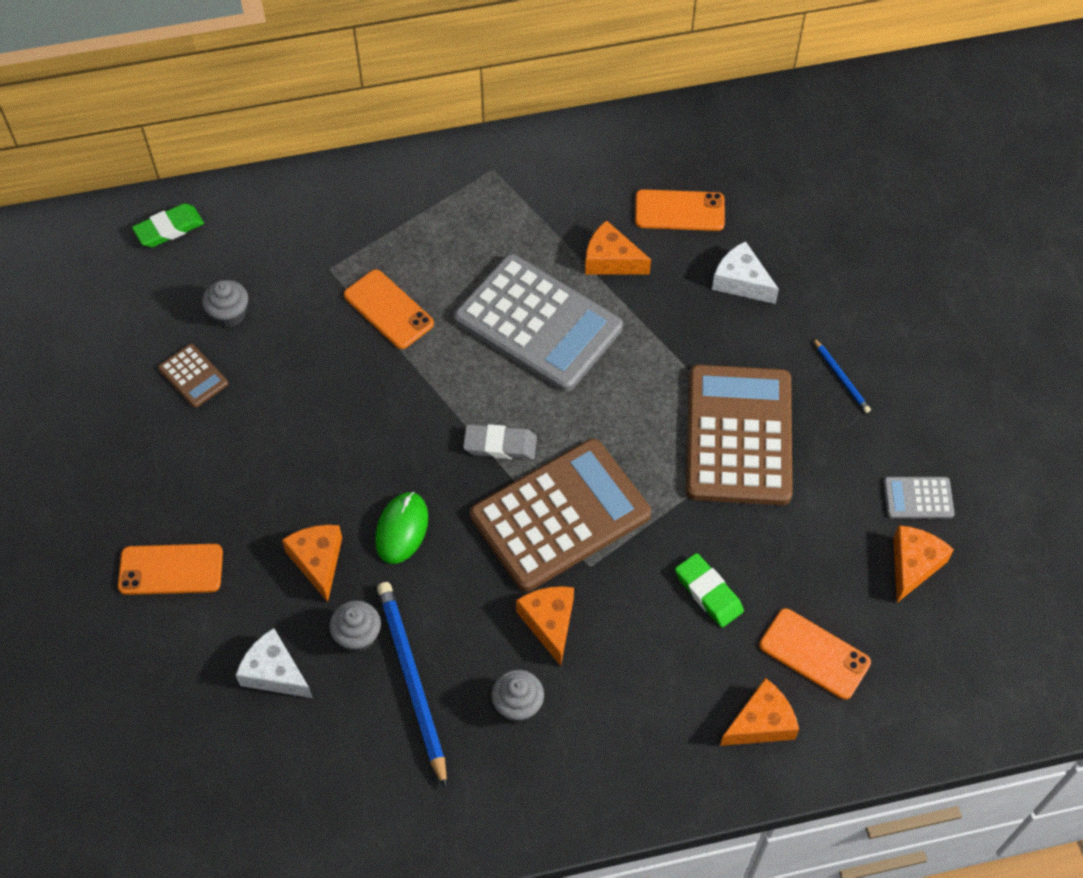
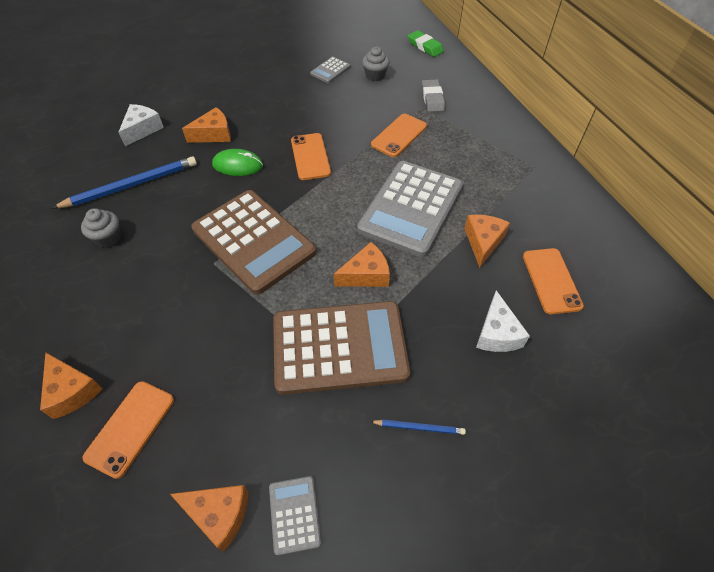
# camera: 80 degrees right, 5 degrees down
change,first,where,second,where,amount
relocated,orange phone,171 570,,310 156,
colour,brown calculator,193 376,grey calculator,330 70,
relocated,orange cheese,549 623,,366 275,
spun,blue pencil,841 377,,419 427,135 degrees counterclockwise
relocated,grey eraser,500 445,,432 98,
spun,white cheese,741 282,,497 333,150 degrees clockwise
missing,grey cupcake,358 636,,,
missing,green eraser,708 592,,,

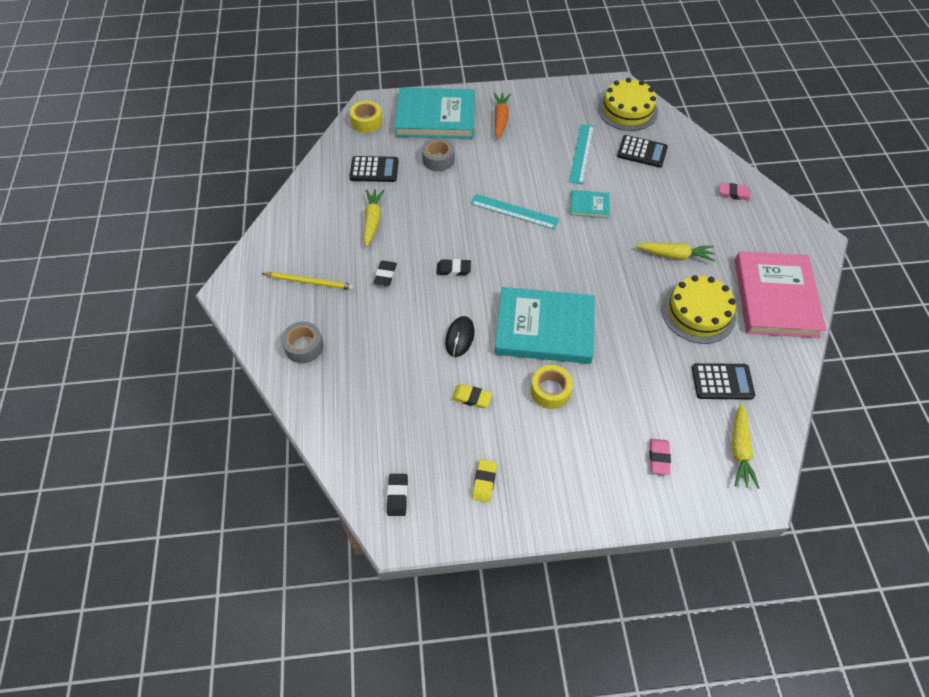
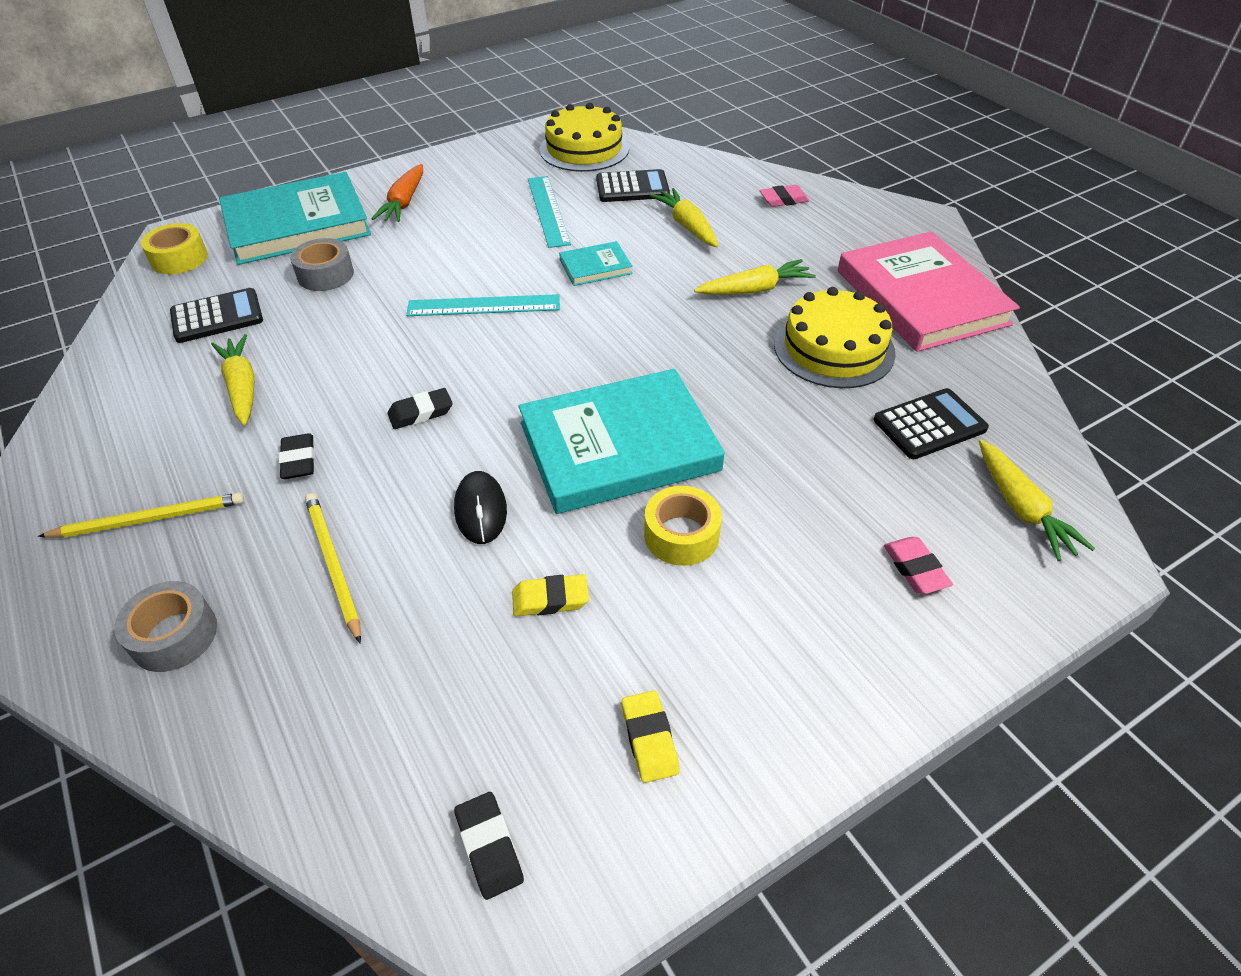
# camera: 25 degrees left, 10 degrees down
change,first,where,second,where,amount
appeared,,,yellow pencil,333 565,
spun,orange carrot,500 119,,404 202,150 degrees counterclockwise
appeared,,,yellow carrot,687 226,

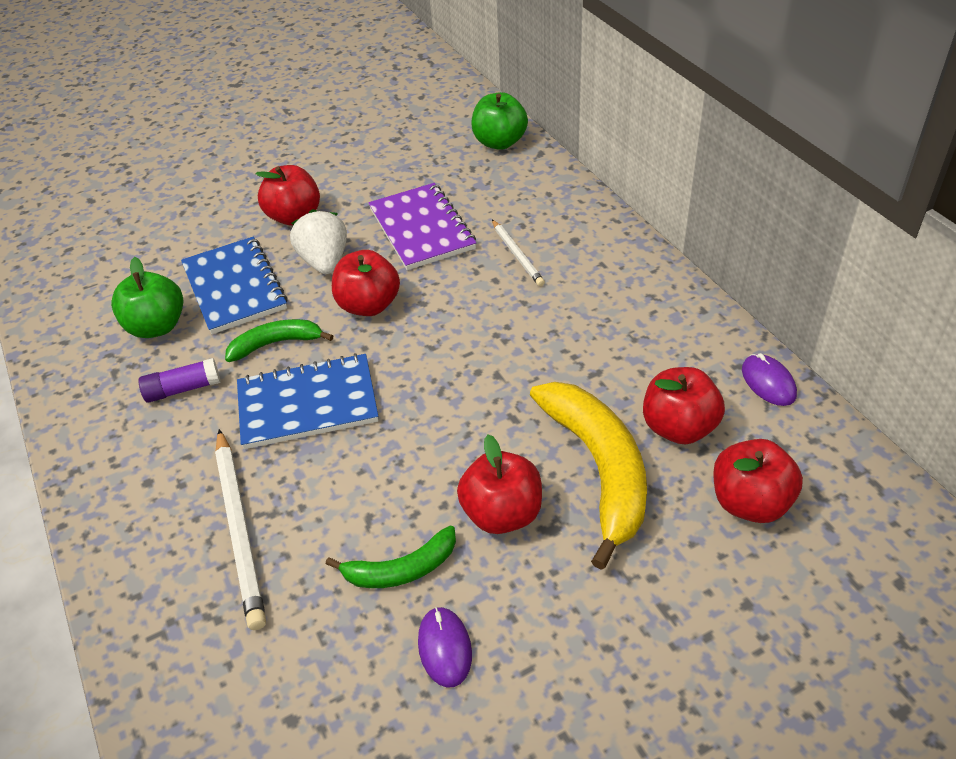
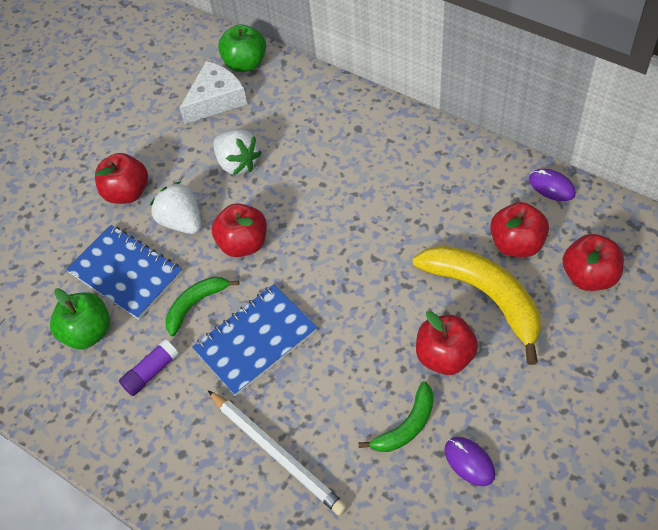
# camera: 25 degrees left, 10 degrees up
change,first,where,second,where,amount
appeared,,,white cheese,216 100,
exchanged,purple notebook,422 229,white strawberry,238 163,
missing,white pencil,517 255,,,

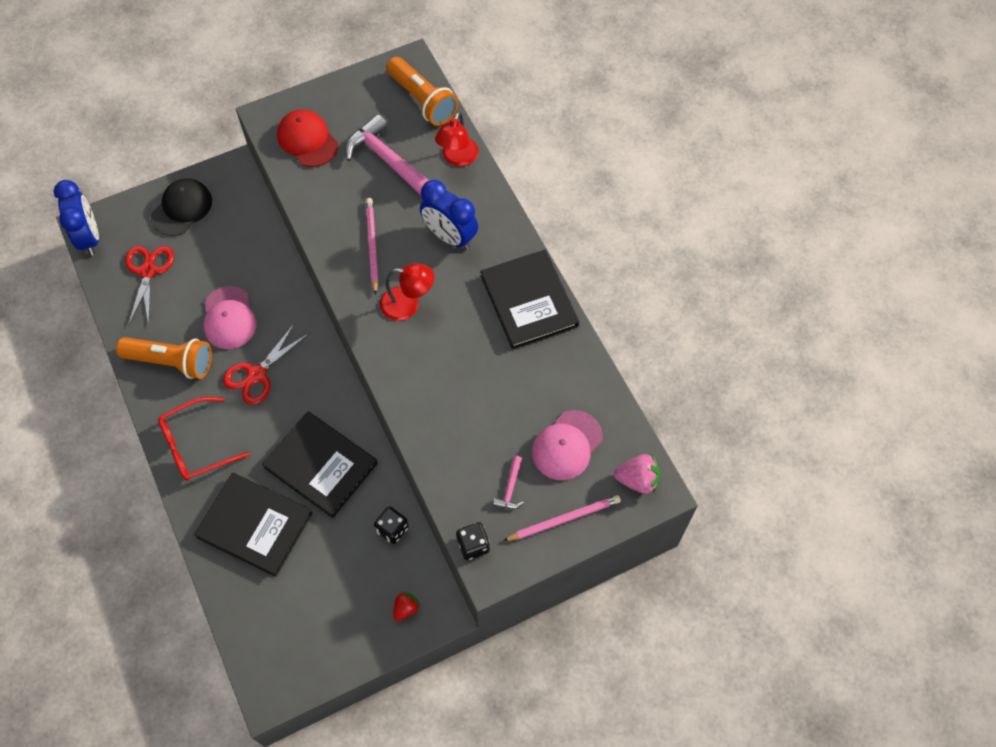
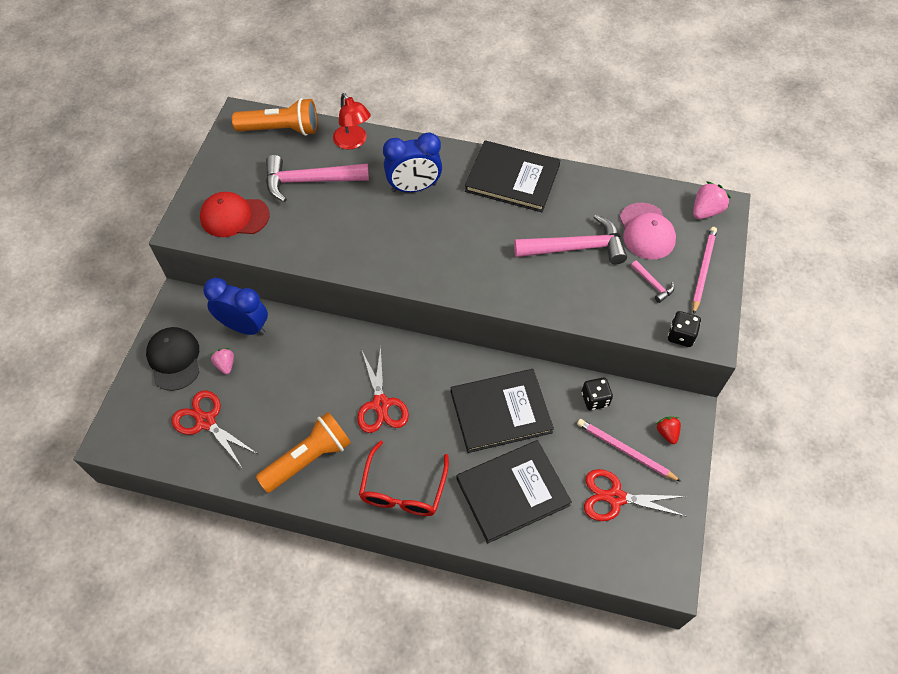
# camera: 50 degrees left, 5 degrees down
change,first,where,second,where,amount
relocated,blue clock,89 237,,245 327,
appeared,,,pink strawberry,225 365,
appeared,,,pink hammer,576 248,
relocated,pink pencil,372 246,,625 451,
appeared,,,red scissors,615 497,
missing,pink cap,229 318,,,
missing,red lamp,408 304,,,

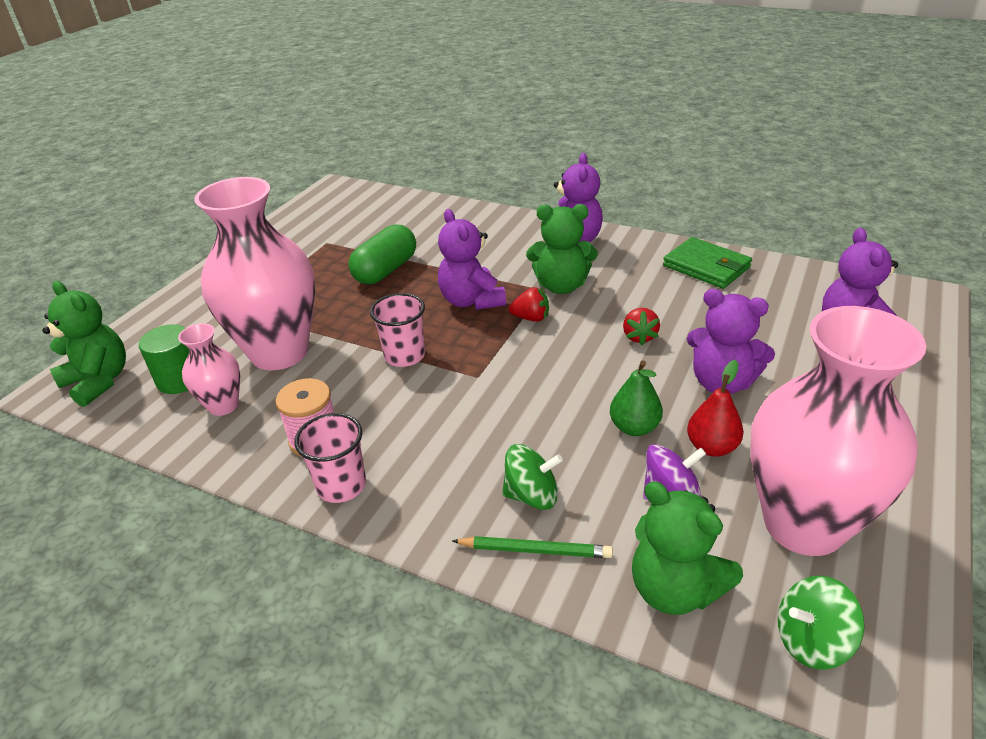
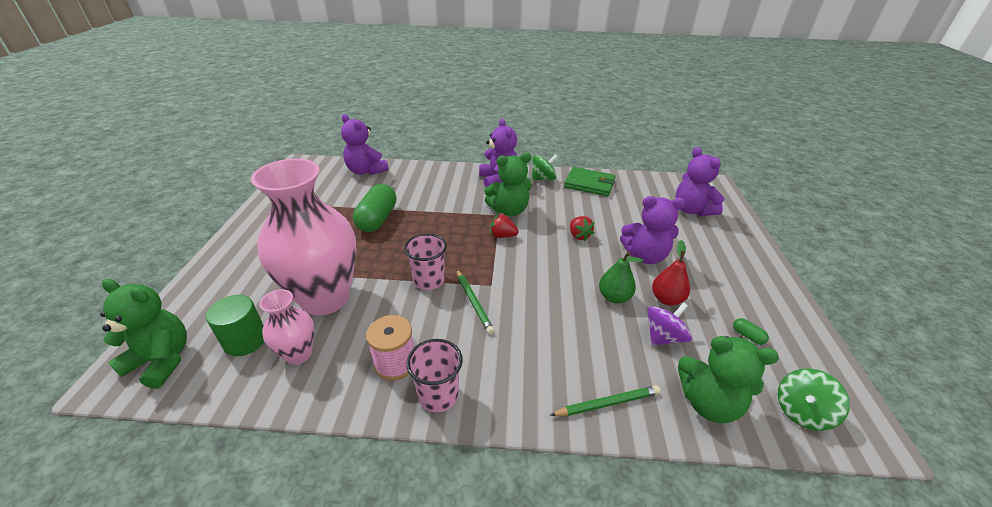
# camera: 25 degrees left, 0 degrees up
change,first,where,second,where,amount
relocated,purple teddy bear,471 301,,366 171,
appeared,,,green pencil,473 302,
spun,red strawberry,531 318,,502 236,150 degrees counterclockwise
relocated,green spinning top,532 495,,543 178,
exchanged,pink vase,803 524,green capsule,747 336,

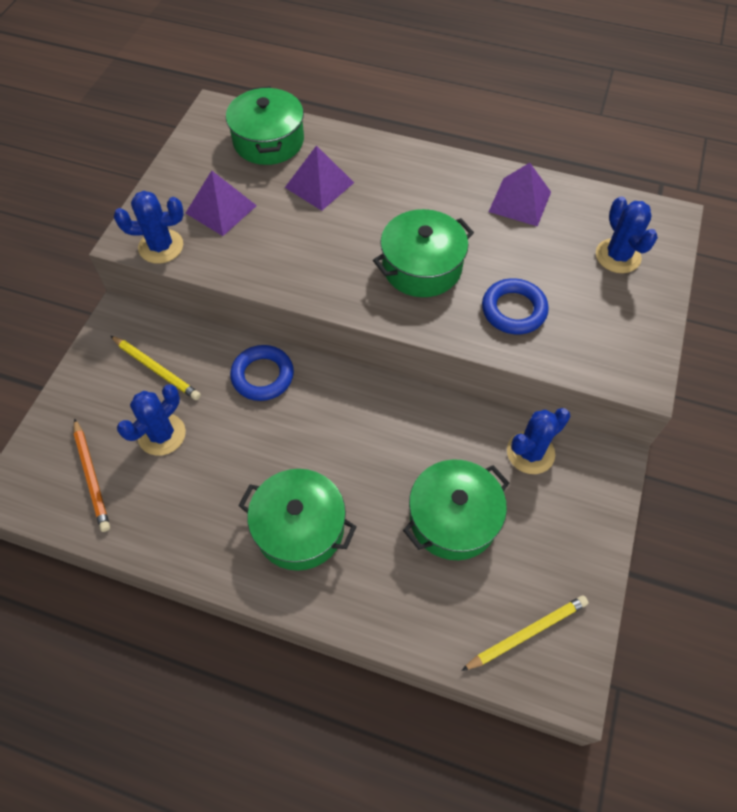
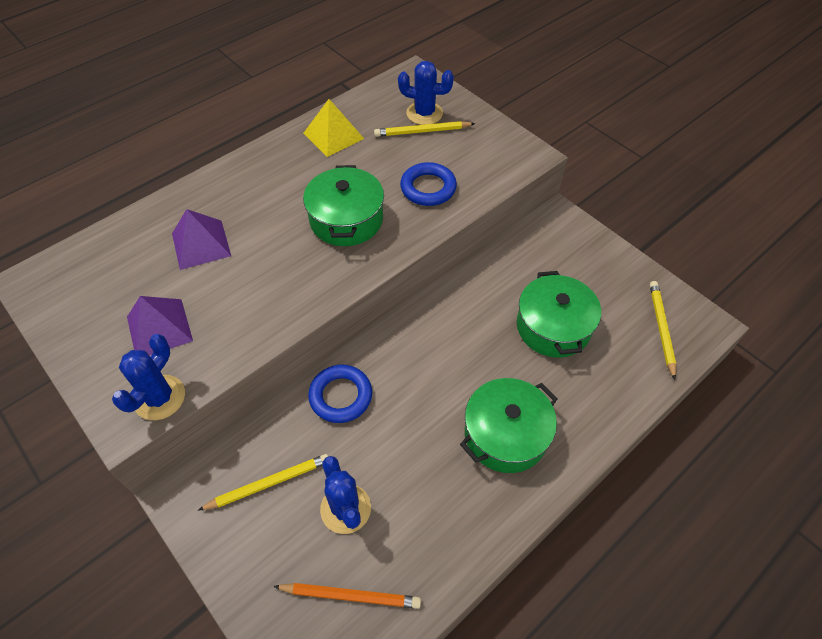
# camera: 60 degrees left, 5 degrees down
change,first,where,second,where,amount
colour,purple pyramid,520 201,yellow pyramid,333 135,
appeared,,,yellow pencil,422 131,
missing,green pot,268 141,,,
missing,blue cactus,530 452,,,

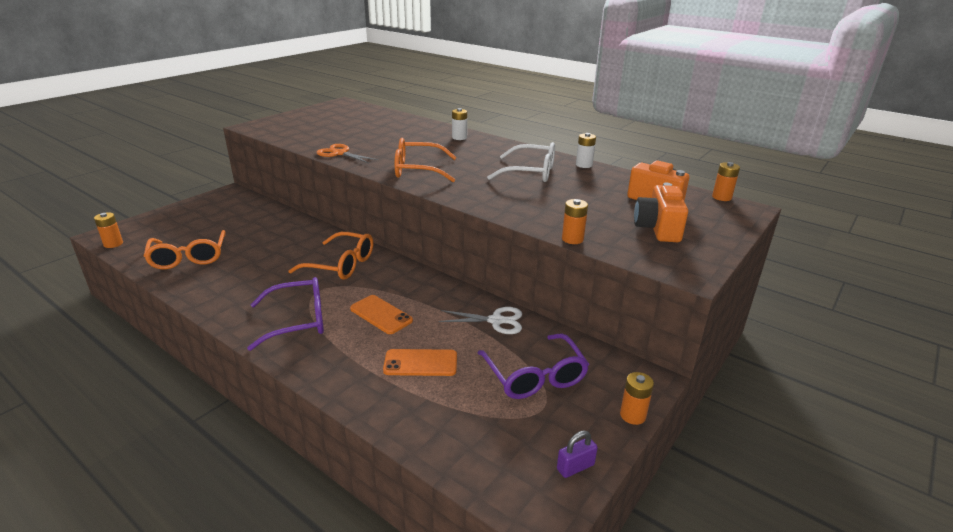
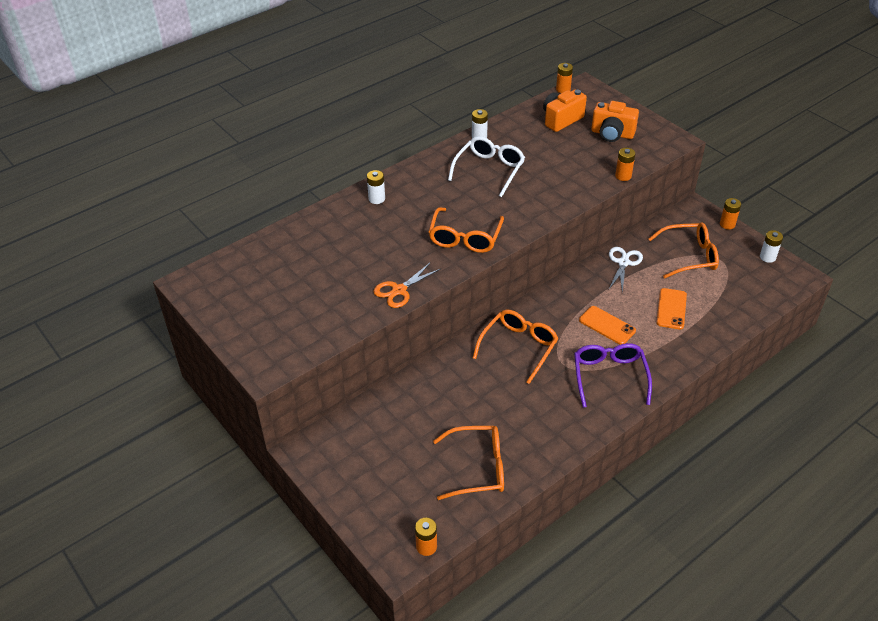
# camera: 75 degrees left, 15 degrees up
change,first,where,second,where,amount
spun,orange phone,381 315,,607 325,75 degrees clockwise
colour,purple glasses,535 376,orange glasses,689 256,
exchanged,purple padlock,575 467,white battery,767 257,

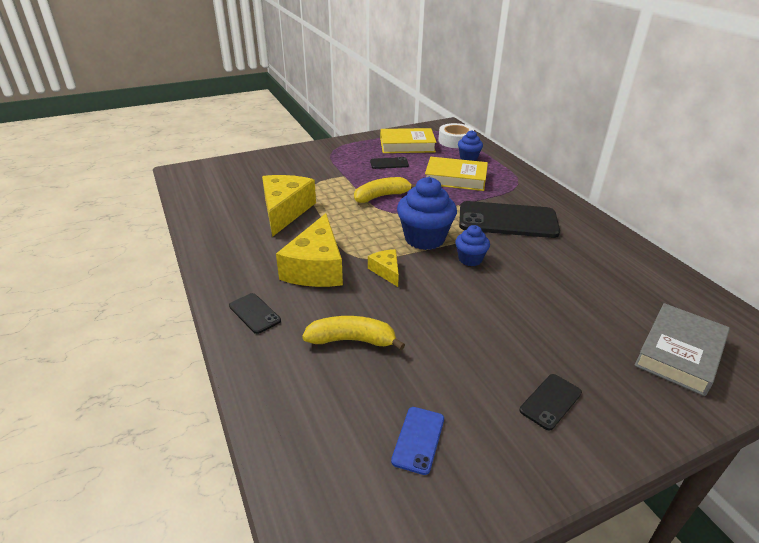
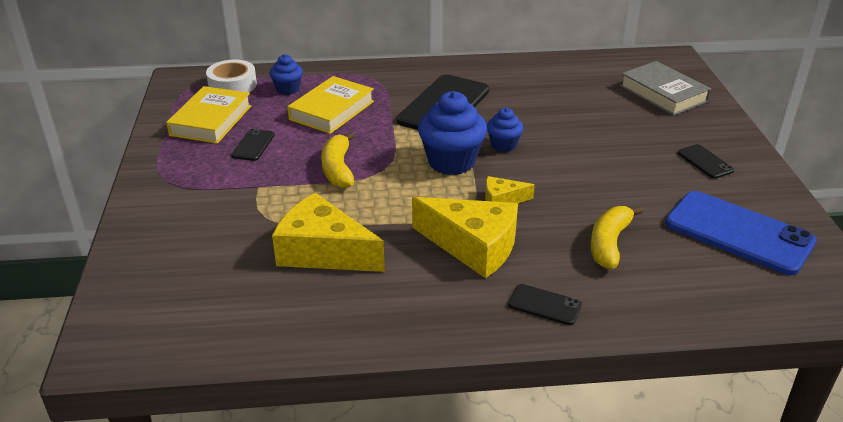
# camera: 70 degrees left, 0 degrees up
change,first,where,second,where,amount
spun,black phone,254 313,,544 305,45 degrees clockwise
size,blue phone,418 440,,738 233,x2.18

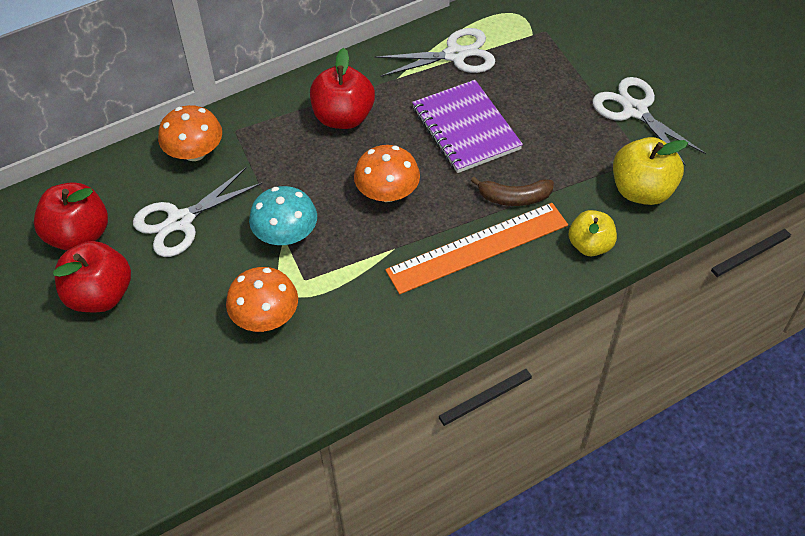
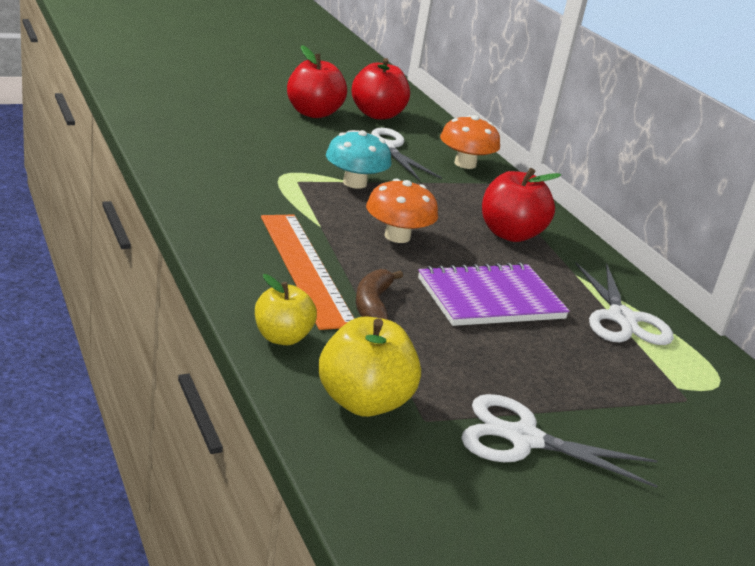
# camera: 90 degrees right, 25 degrees down
change,first,where,second,where,amount
spun,white scissors,635 110,,523 439,135 degrees counterclockwise
missing,orange mushroom,265 316,,,

